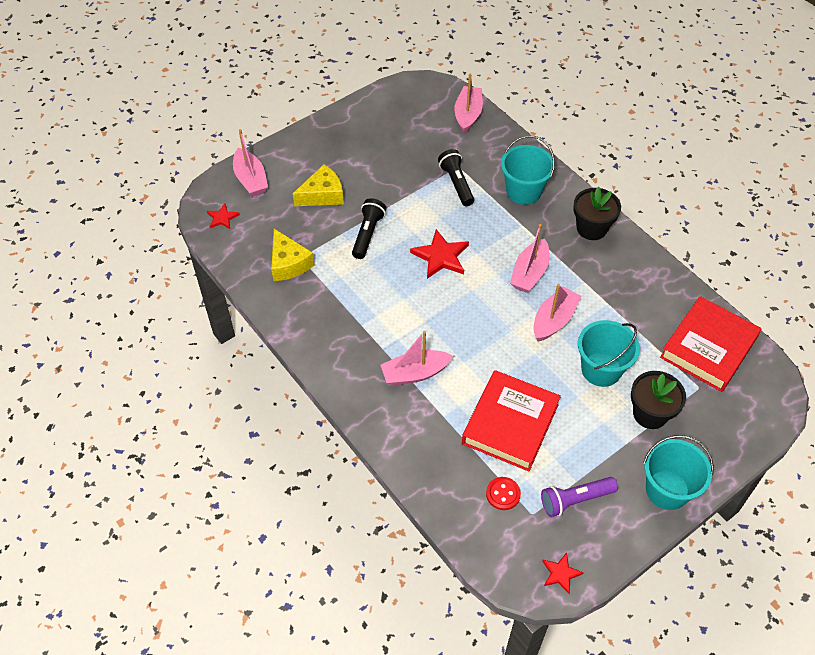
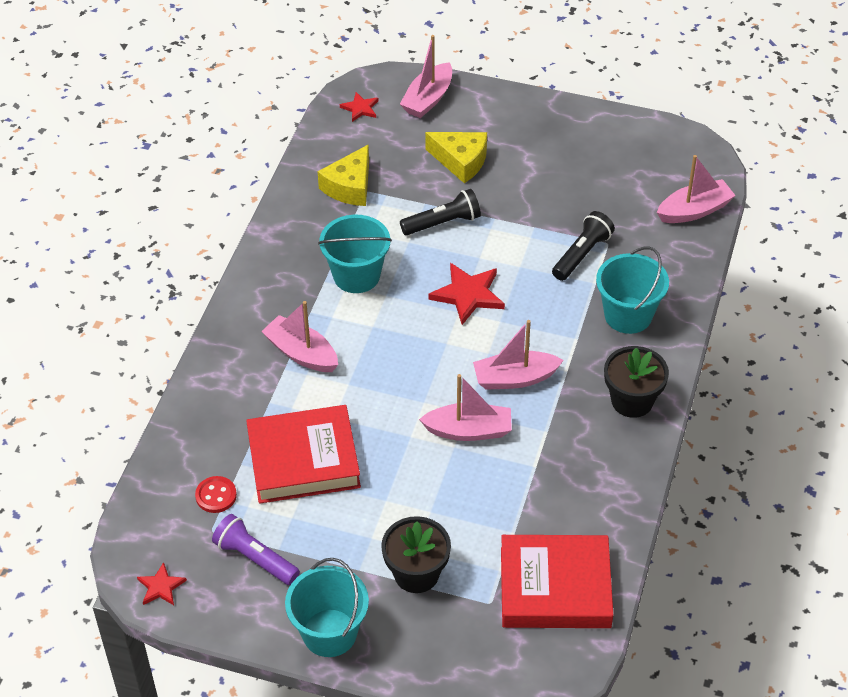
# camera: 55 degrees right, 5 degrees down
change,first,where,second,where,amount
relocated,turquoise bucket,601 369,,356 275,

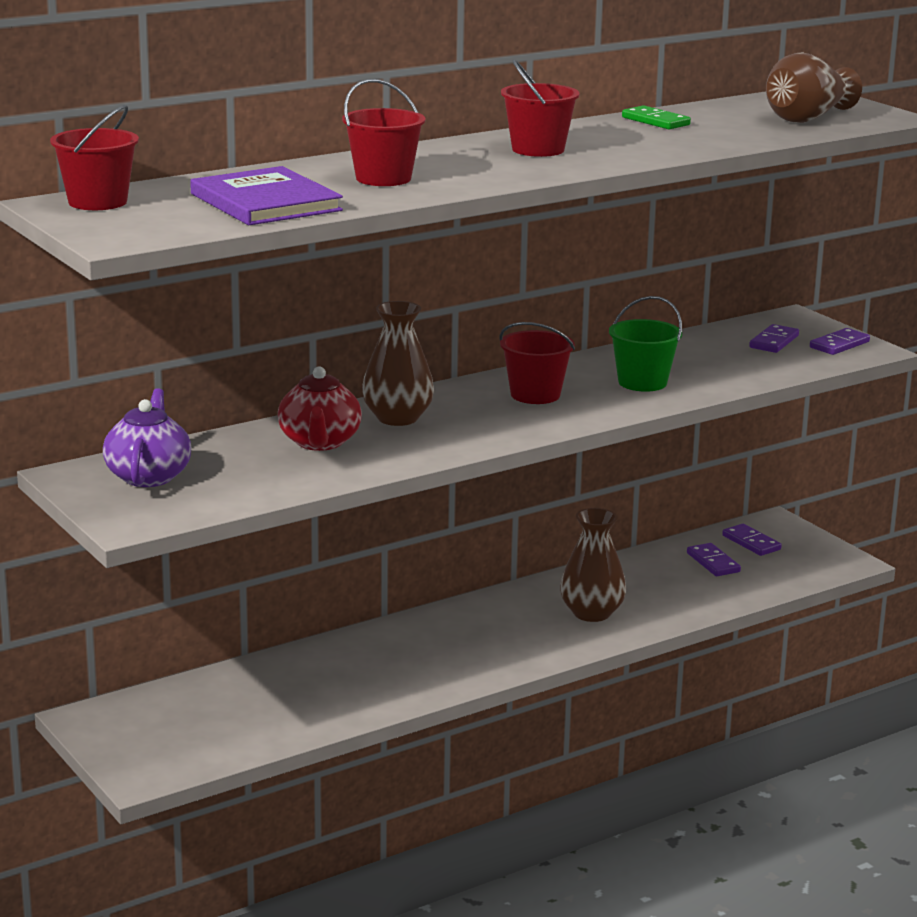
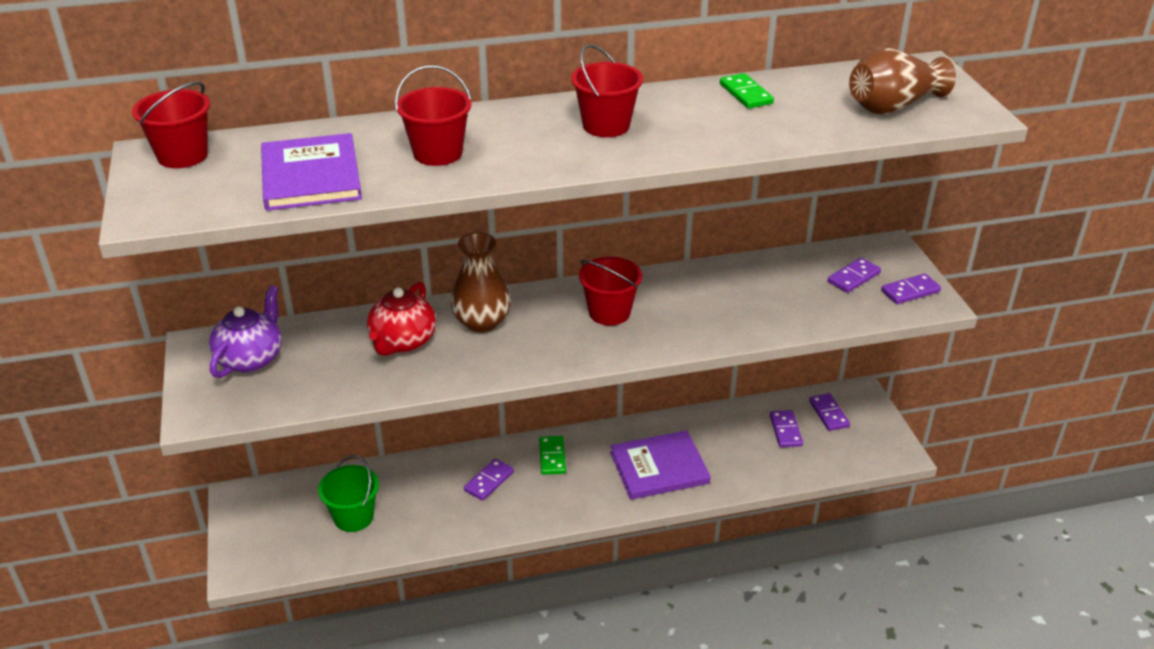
# camera: 20 degrees right, 15 degrees up
change,first,where,second,where,amount
relocated,green bucket,642 382,,353 517,
appeared,,,purple domino,489 481,
appeared,,,green domino,552 457,
exchanged,brown vase,591 613,purple book,659 468,

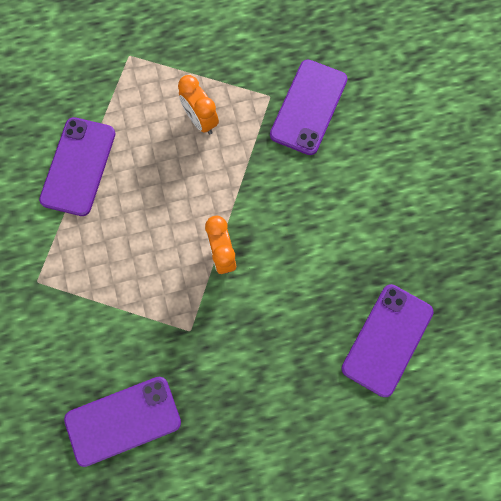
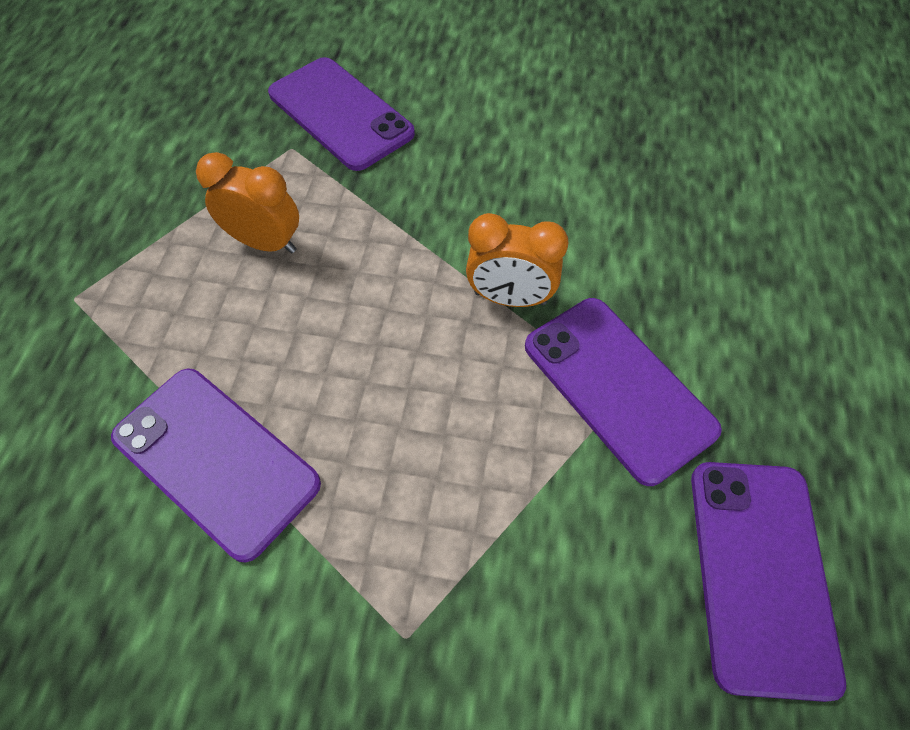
# camera: 65 degrees left, 15 degrees down
change,first,where,second,where,amount
spun,orange clock,200 120,,265 243,150 degrees counterclockwise
relocated,purple phone,387 340,,618 387,

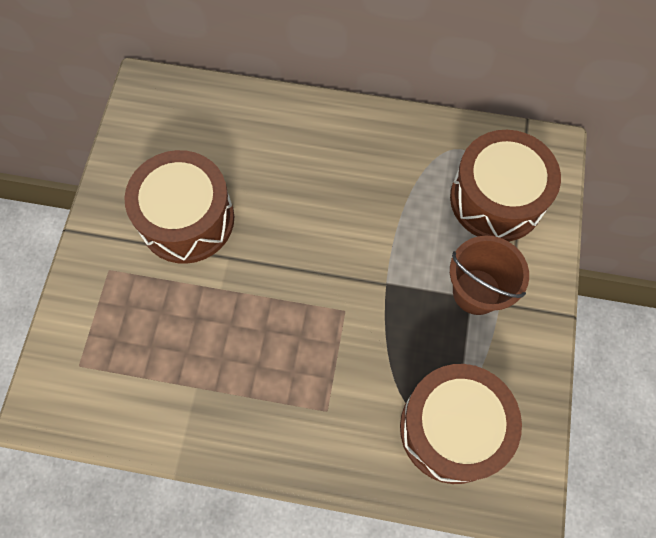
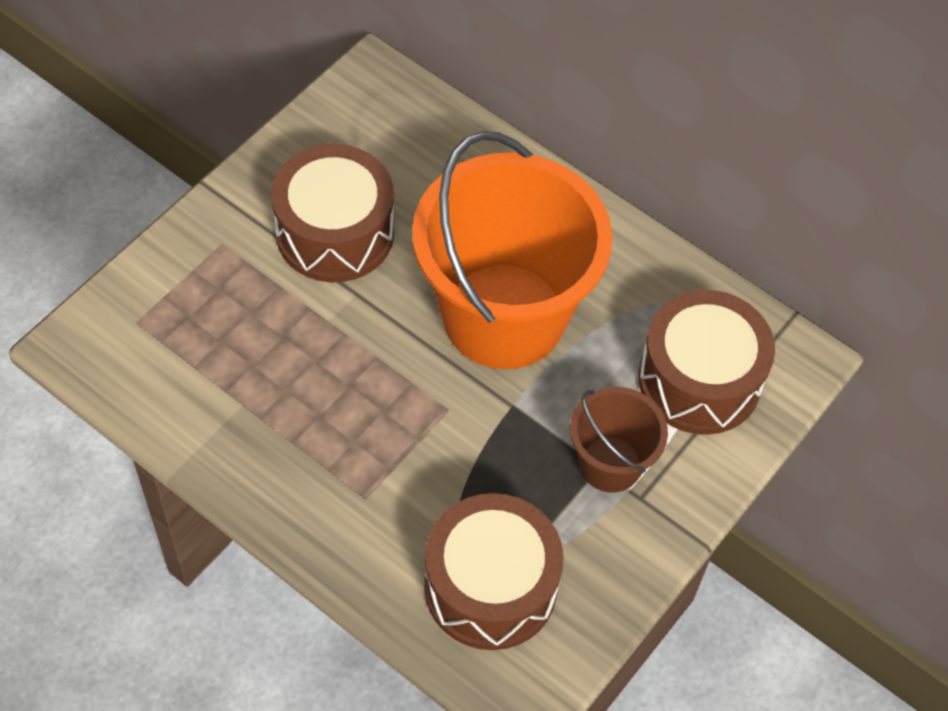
# camera: 25 degrees right, 10 degrees down
change,first,where,second,where,amount
appeared,,,orange bucket,503 316,

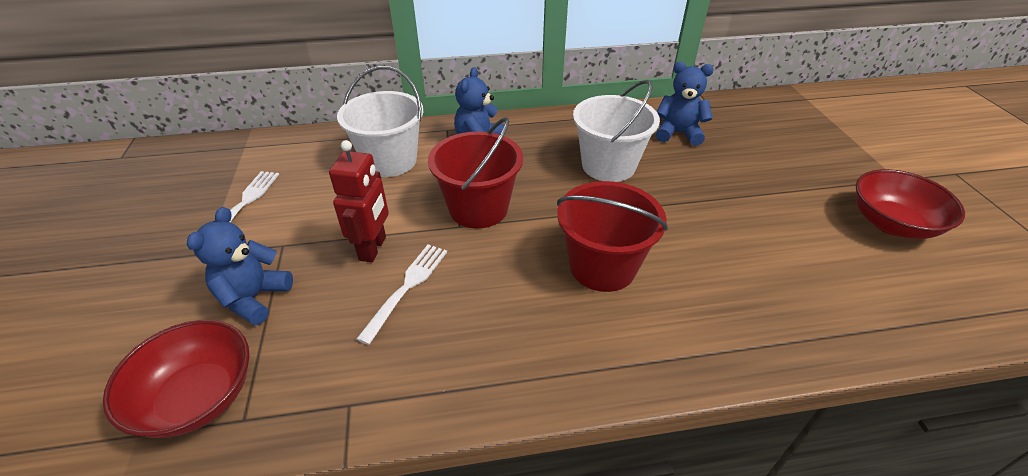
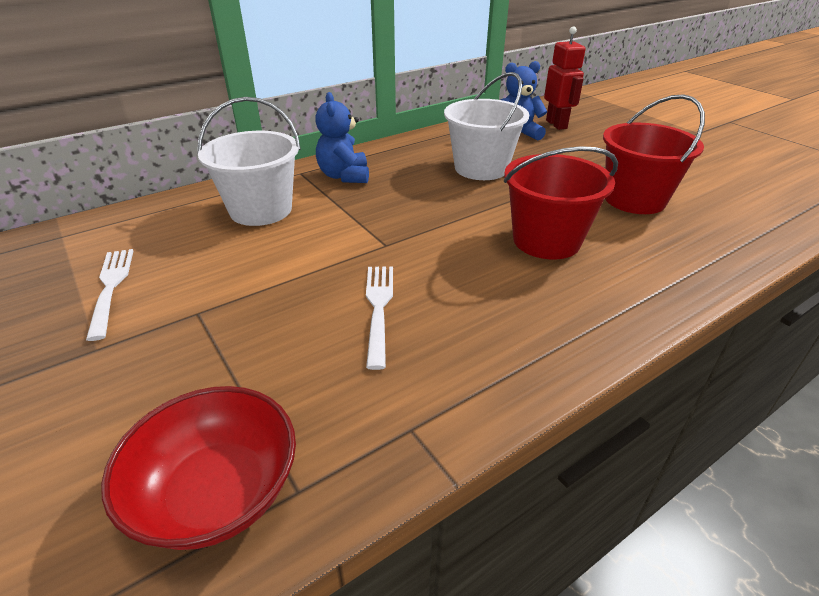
# camera: 25 degrees left, 5 degrees down
change,first,where,second,where,amount
relocated,red robot,373 248,,556 124,
relocated,red bucket,478 208,,634 199,
missing,blue teddy bear,254 298,,,
missing,red bowl,891 224,,,

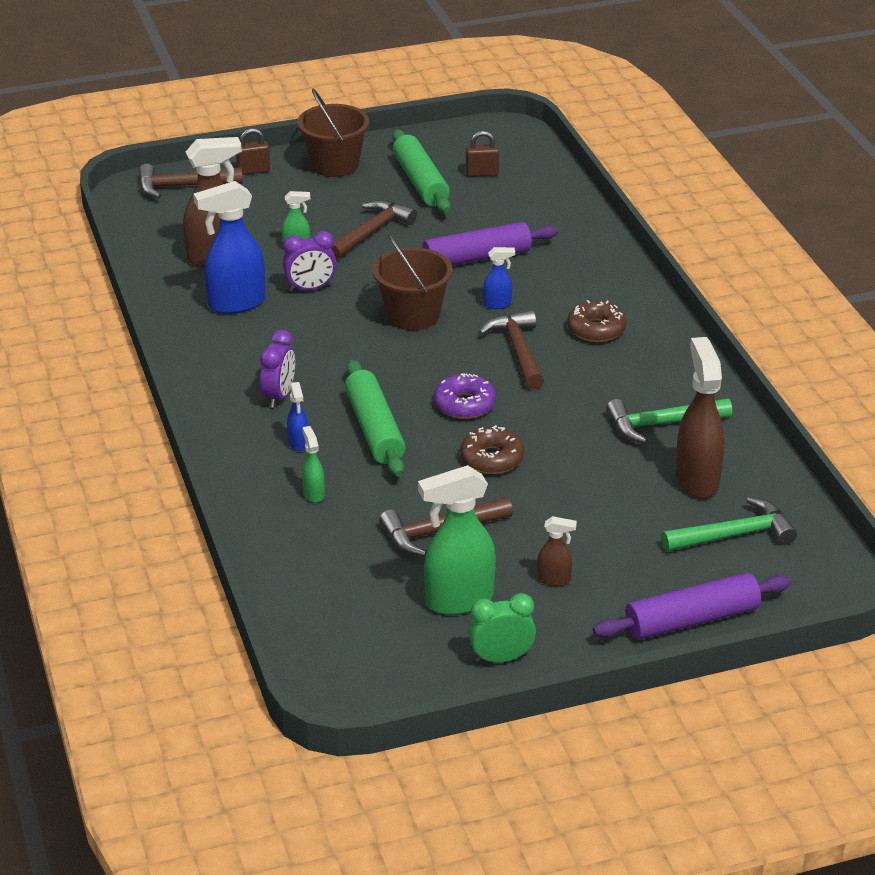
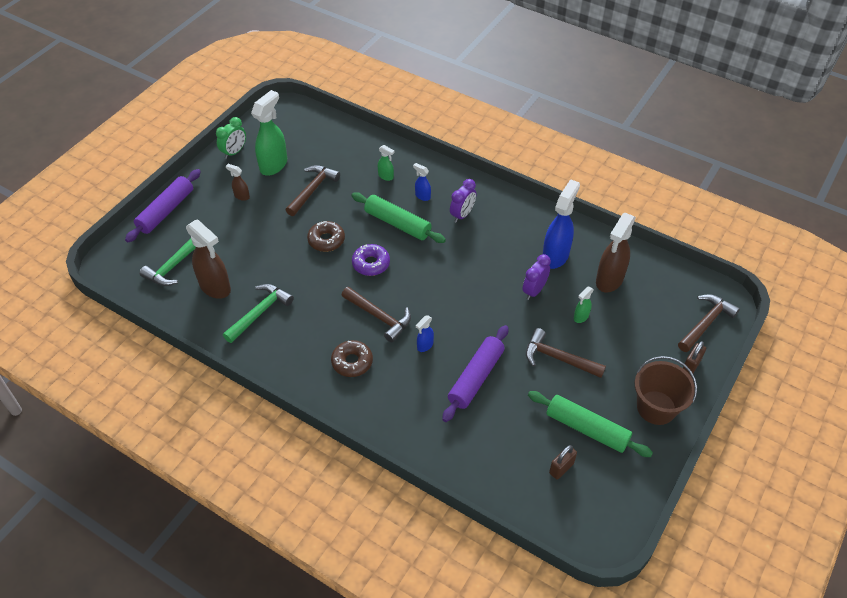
# camera: 140 degrees right, 15 degrees up
change,first,where,second,where,amount
spun,brown spray bottle,554 579,,241 196,60 degrees clockwise
spun,purple clock,279 396,,462 215,120 degrees counterclockwise
spun,brown hammer,371 232,,558 358,120 degrees clockwise
missing,brown bucket,413 315,,,

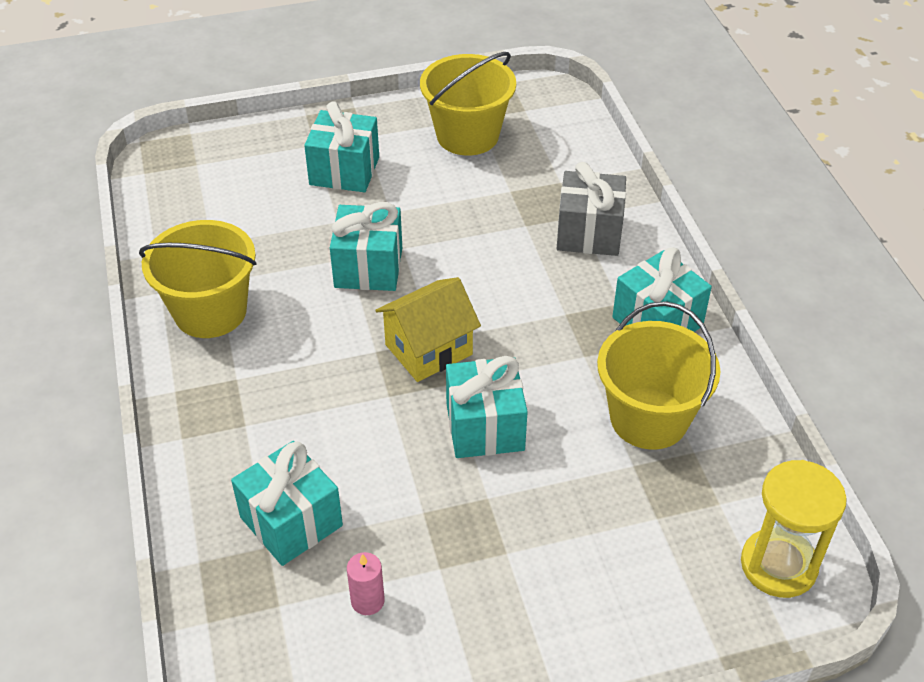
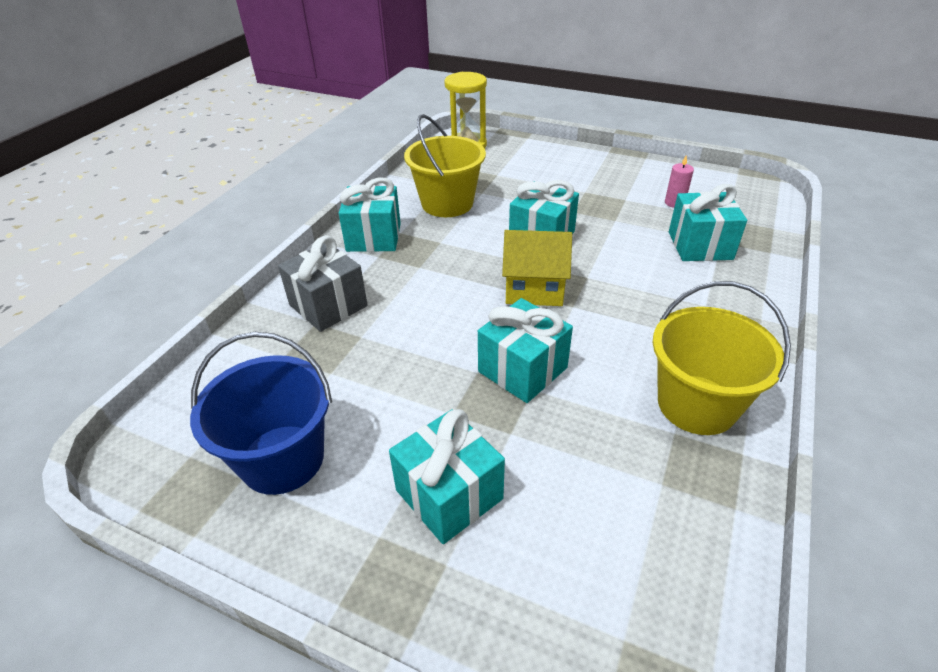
# camera: 140 degrees left, 5 degrees down
change,first,where,second,where,amount
colour,yellow bucket,467 135,blue bucket,282 459,

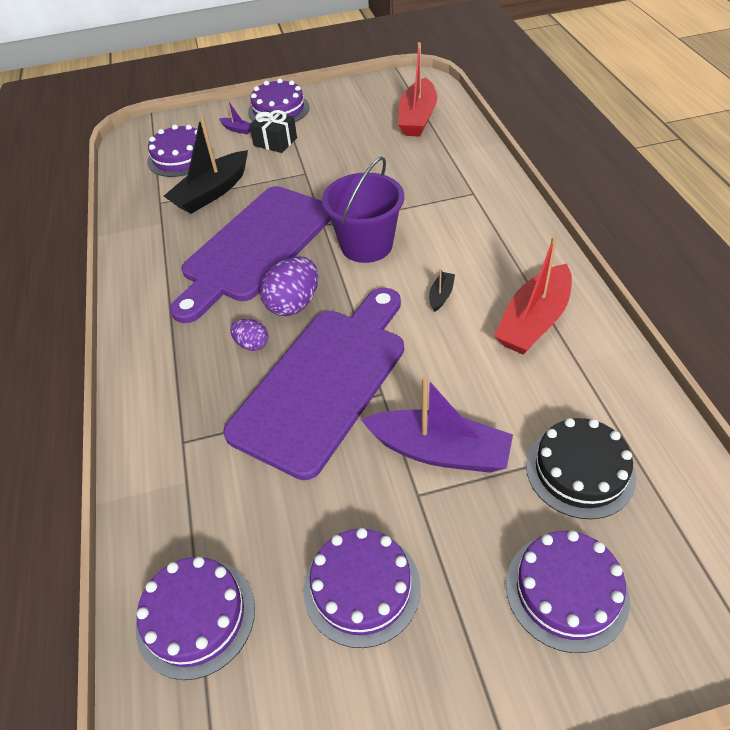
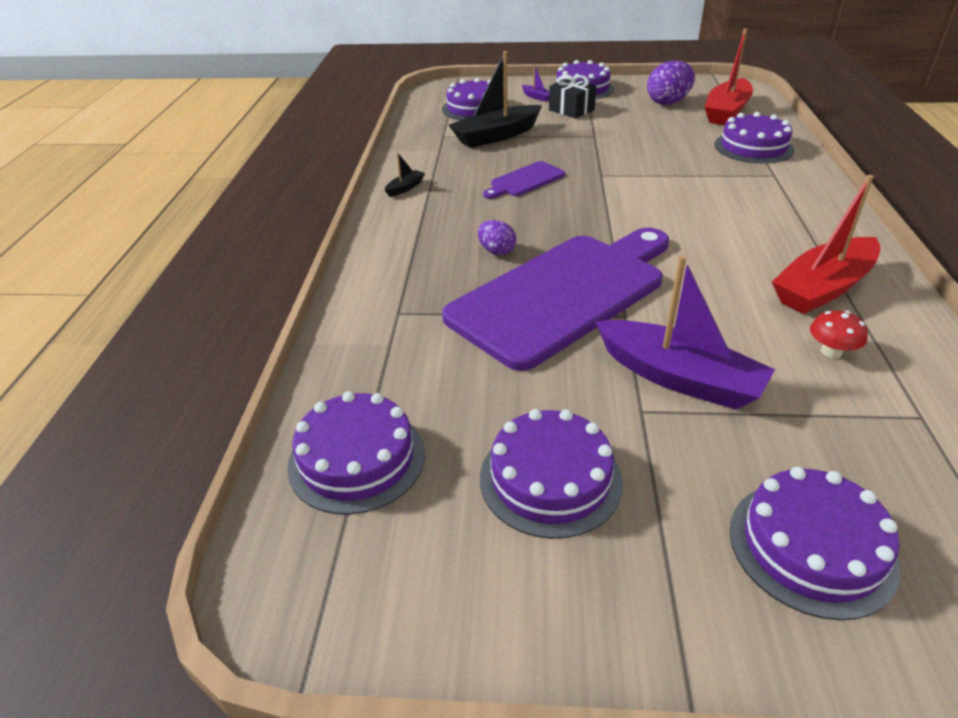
# camera: 15 degrees right, 10 degrees down
change,first,where,second,where,amount
relocated,black boat,441 295,,405 188,
size,purple cutting board,255 247,,525 180,x0.43
relocated,purple egg,293 304,,668 102,
appeared,,,purple cake,753 147,
appeared,,,red mushroom,831 351,
missing,purple bucket,366 245,,,
missing,black cake,580 471,,,

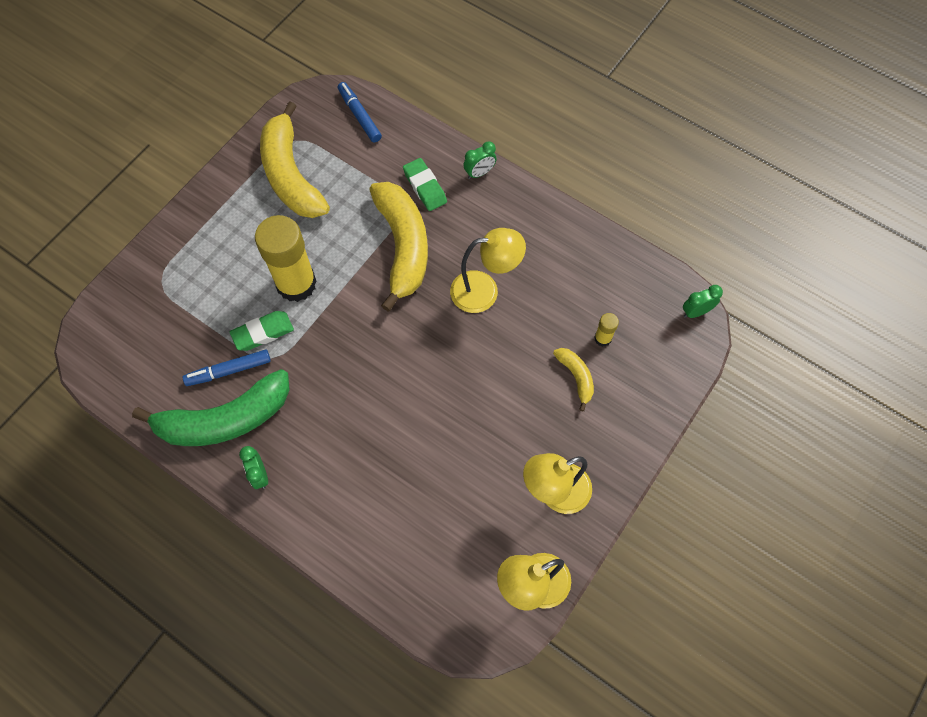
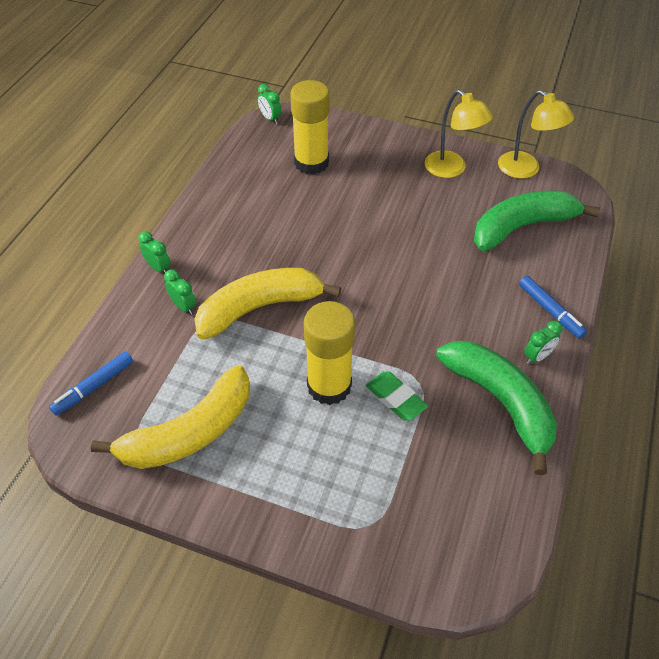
# camera: 105 degrees left, 15 degrees down
change,first,where,second,where,amount
exchanged,green eraser,425 187,green clock,184 306,
size,yellow glue stick,603 338,,311 163,x2.36
appeared,,,green banana,522 227,
relocated,blue marker,229 371,,550 311,
missing,yellow lamp,484 290,,,
missing,yellow banana,576 377,,,

